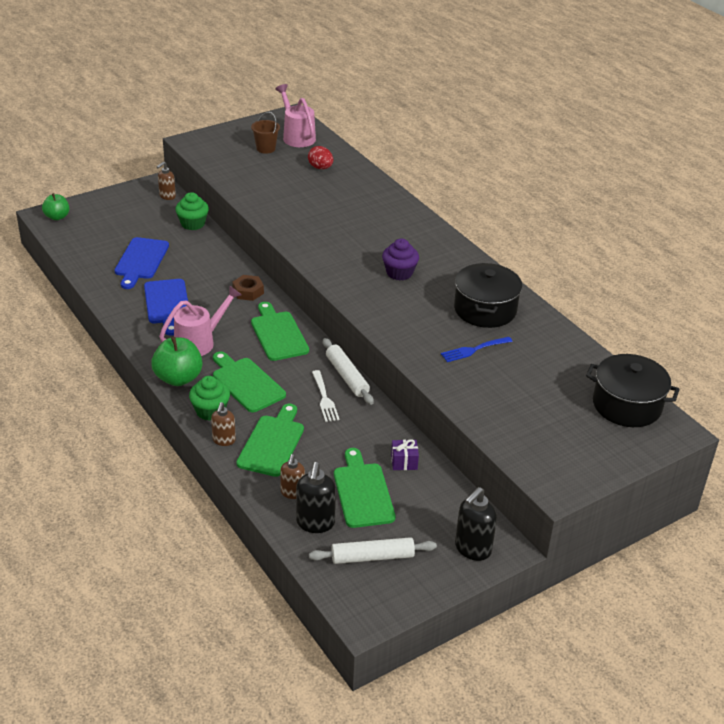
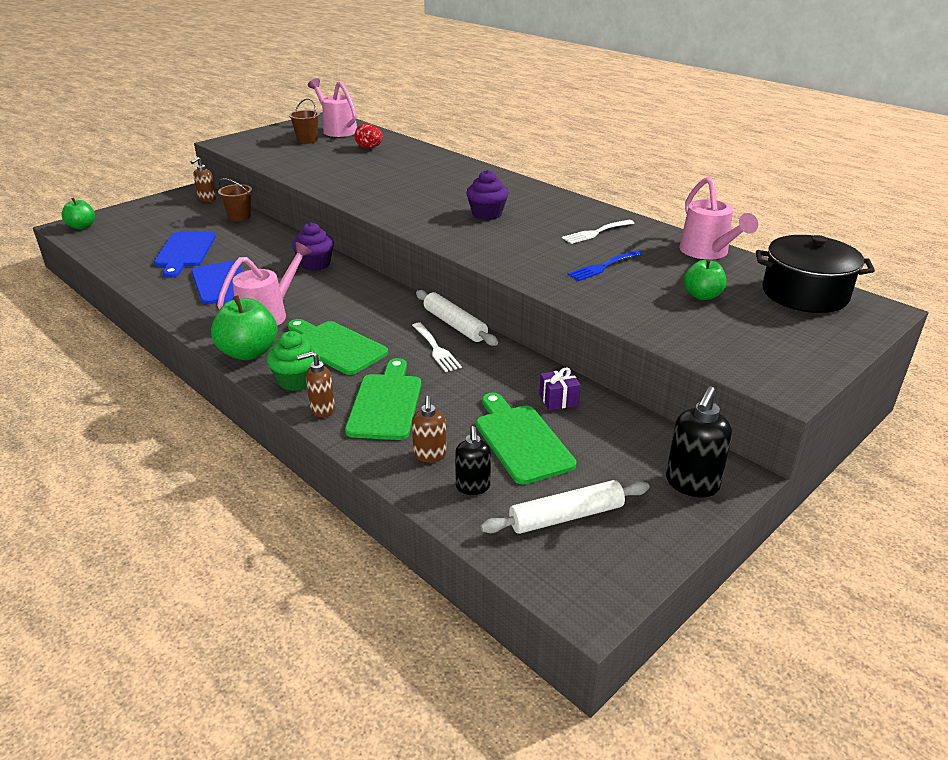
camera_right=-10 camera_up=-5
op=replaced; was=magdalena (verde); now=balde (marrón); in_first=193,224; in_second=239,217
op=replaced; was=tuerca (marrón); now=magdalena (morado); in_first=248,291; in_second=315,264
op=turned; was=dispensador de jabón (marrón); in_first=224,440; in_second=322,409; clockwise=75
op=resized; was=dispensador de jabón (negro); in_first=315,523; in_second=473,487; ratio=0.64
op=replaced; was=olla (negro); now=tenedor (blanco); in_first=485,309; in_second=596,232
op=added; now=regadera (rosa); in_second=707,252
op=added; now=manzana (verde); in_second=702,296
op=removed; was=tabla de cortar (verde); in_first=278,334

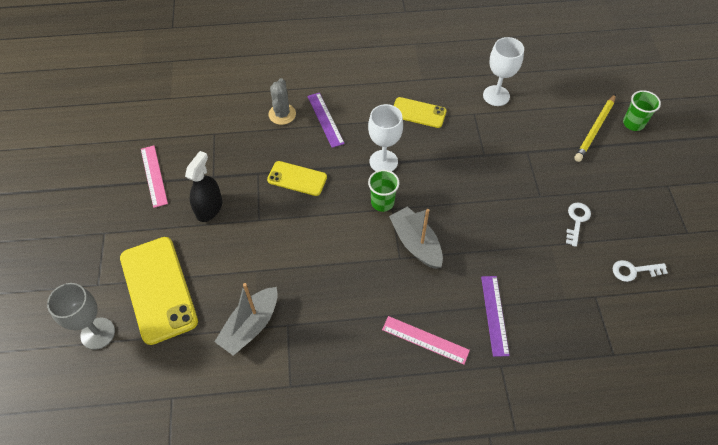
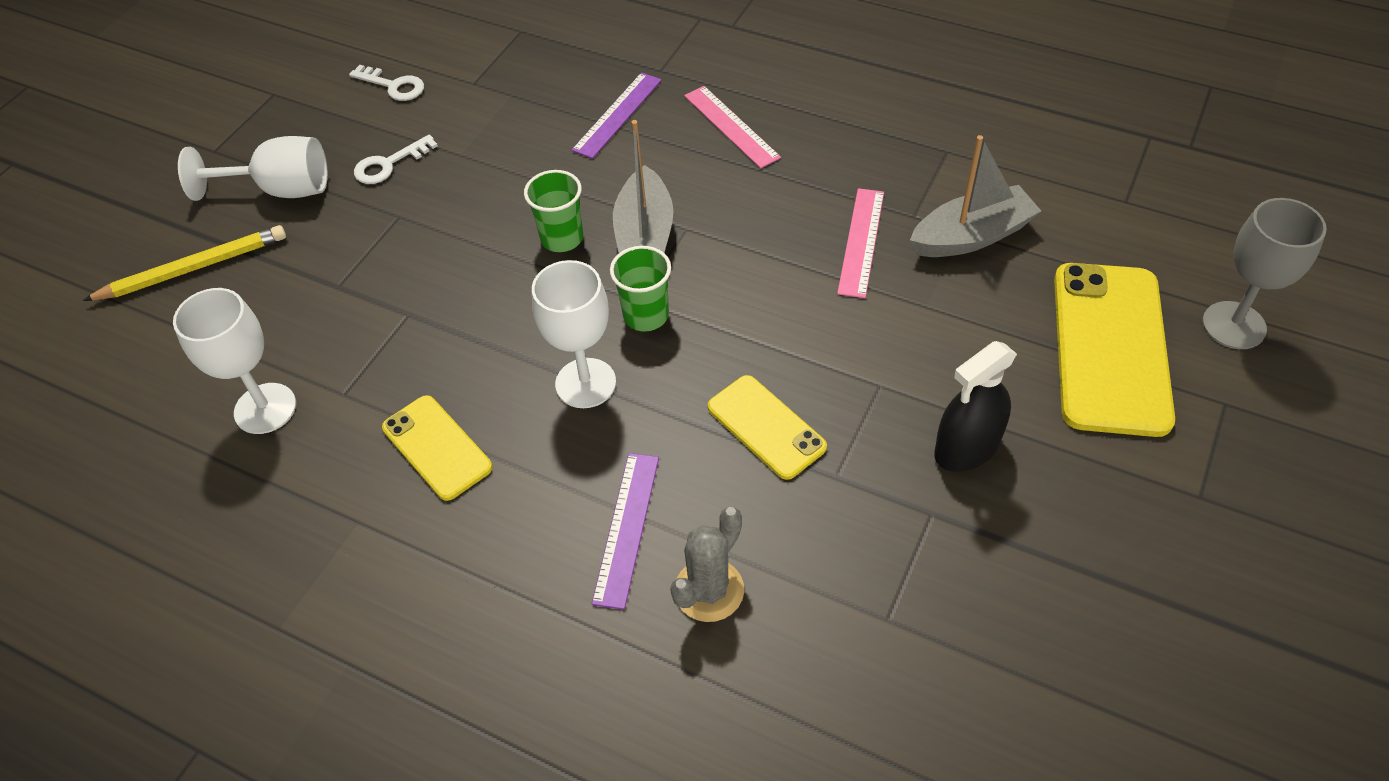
camera_right=-145 camera_up=-5
op=added; now=copa (blanco); in_second=281,190
op=moved; was=vaso (verde); in_first=633,123; in_second=562,238
op=moved; was=regla (rosa); in_first=154,176; in_second=861,242

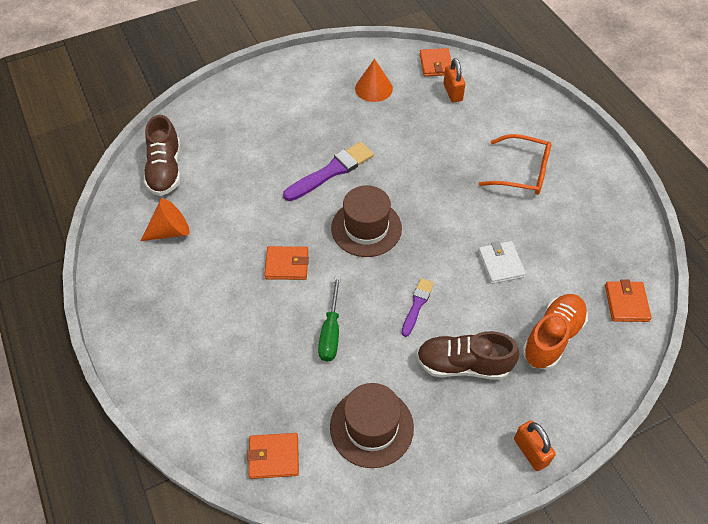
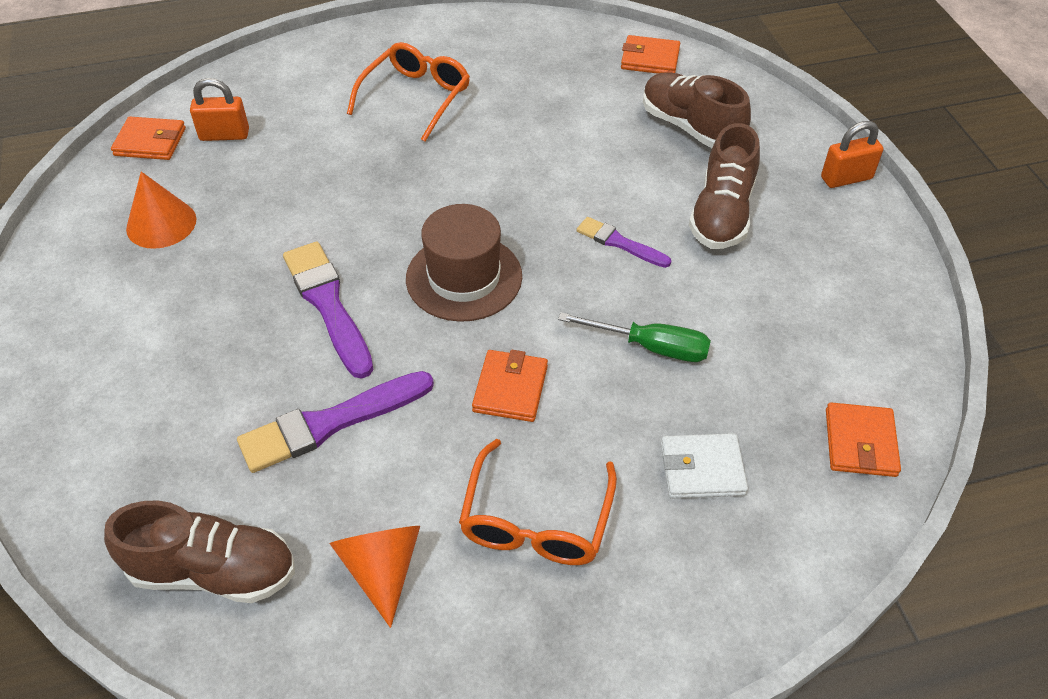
camera_right=-80 camera_up=-5
op=added; now=pincel (morado); in_second=330,423
op=added; now=gafas (naranja); in_second=536,520
op=recoloured; was=zapato (naranja); now=zapato (marrón); in_first=552,337; in_second=690,127
op=moved; was=cartera (blanco); in_first=500,264; in_second=702,469
op=removed; was=sombrero (marrón); in_first=371,427

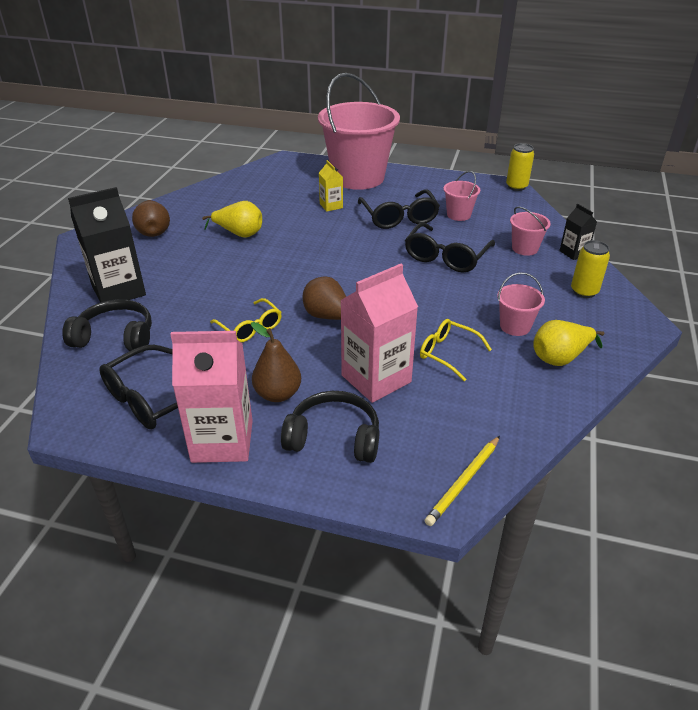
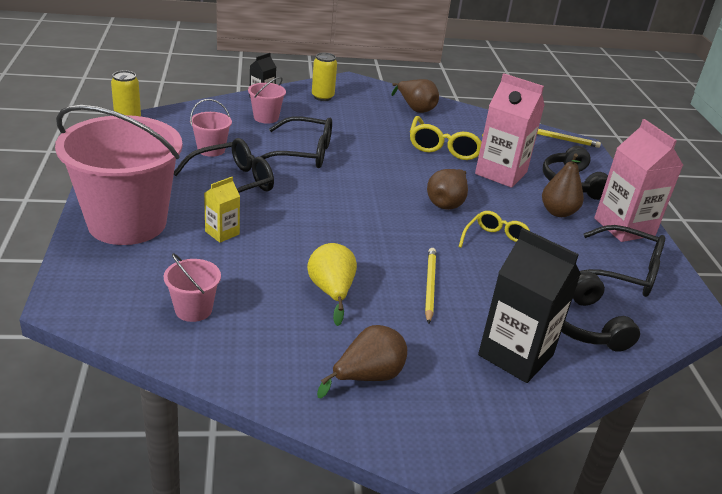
camera_right=-115 camera_up=-5
op=moved; was=balde (rosa); in_first=515,326; in_second=193,309
op=recoloured; was=pera (amarillo); now=pera (marrón); in_first=560,358; in_second=415,108
op=resized; was=gafas (amarillo); in_first=447,353; in_second=446,147; ratio=1.52
op=added; now=lápiz (amarillo); in_second=429,286

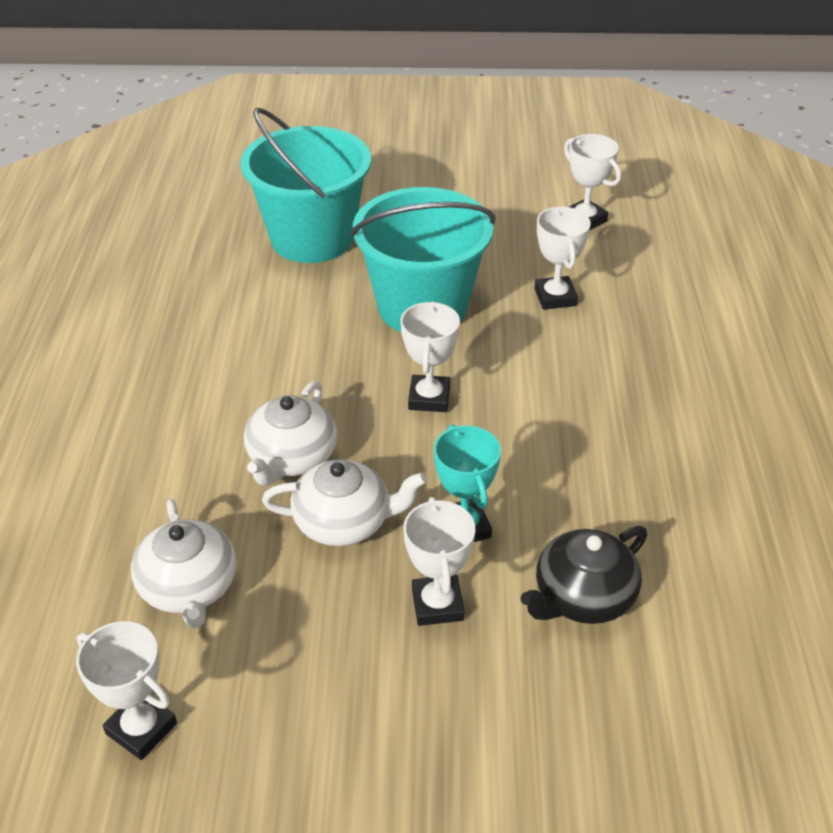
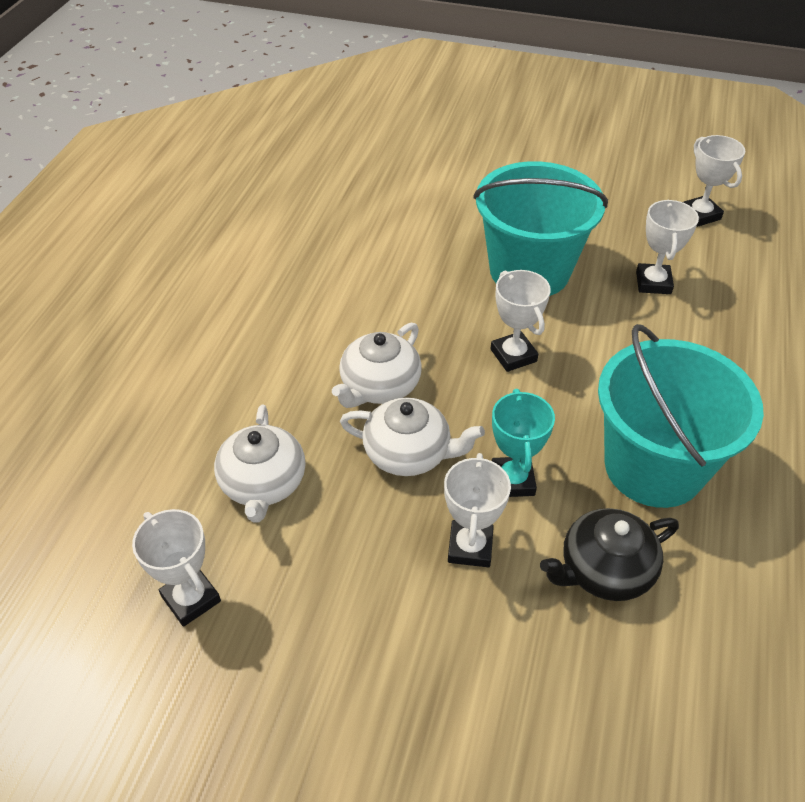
camera_right=15 camera_up=5
op=turned; was=trofeo (blanco); in_first=429,398; in_second=513,355; clockwise=-45
op=moved; was=balde (turquesa); in_first=312,238; in_second=654,466

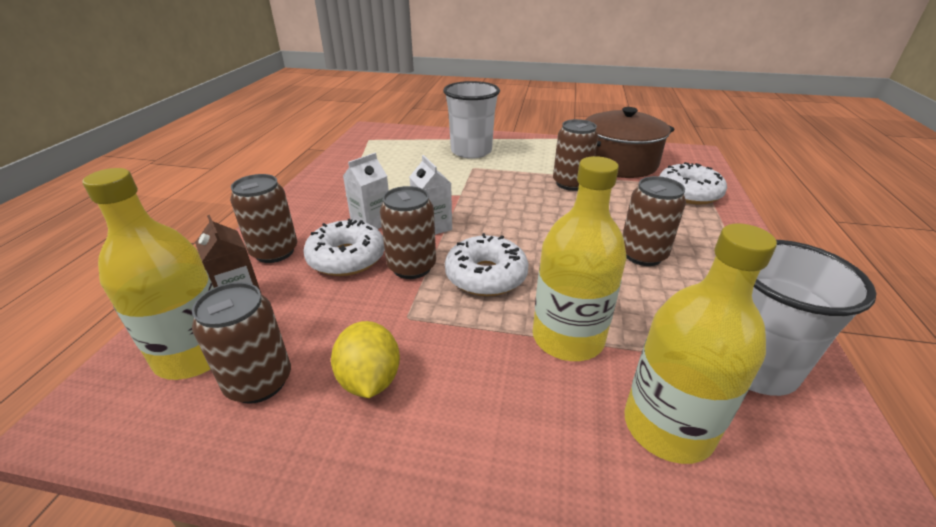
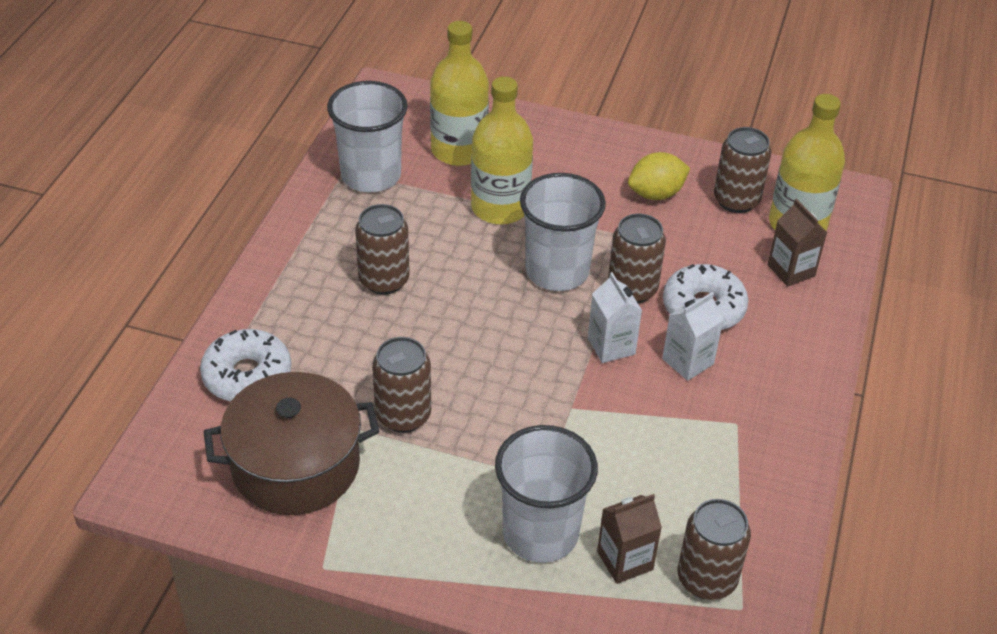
camera_right=-175 camera_up=10
op=replaced; was=rosquilla (blanco); now=vaso (blanco); in_first=486,276; in_second=557,271
op=added; now=cartón de leche (marrón); in_second=625,560
op=turned; was=limón (amarillo); in_first=369,380; in_second=656,194; clockwise=75
op=moved; was=lata (marrón); in_first=274,252; in_second=706,579

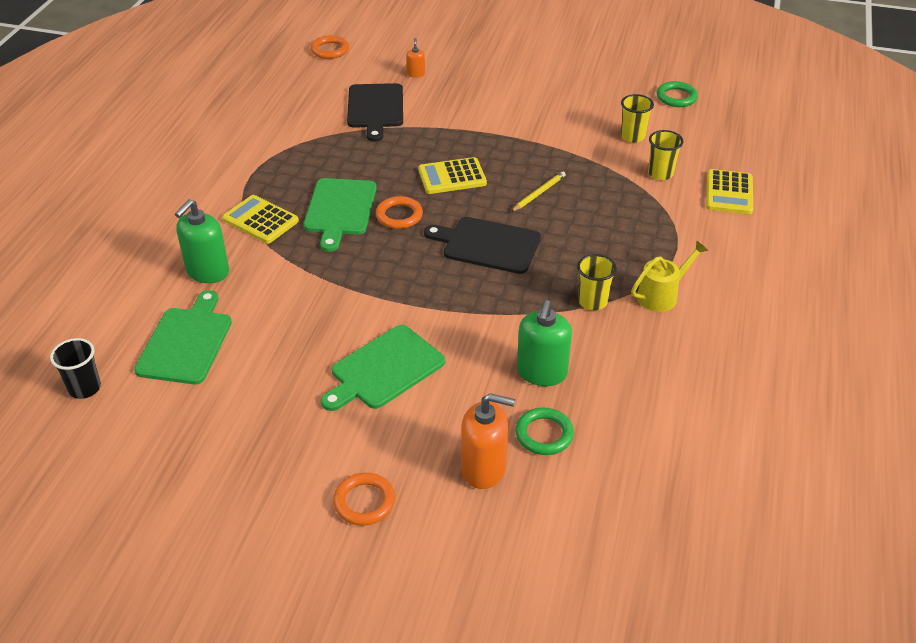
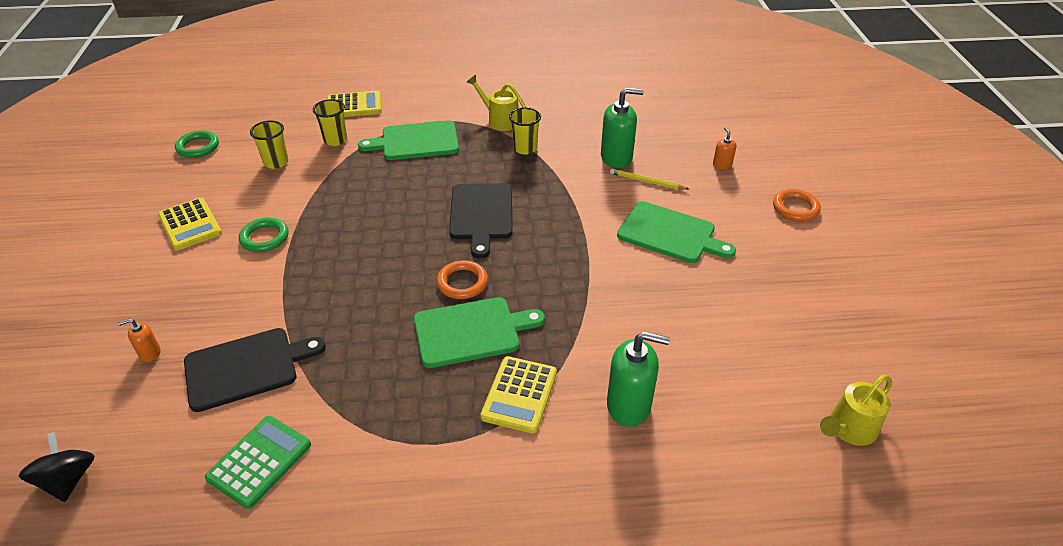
camera_right=-110 camera_up=0
op=replaced; was=anillo (naranja); now=peonza (negro); in_first=330,50; in_second=68,480
op=moved; was=calculadora (amarillo); in_first=452,177; in_second=190,225
op=added; now=calculadora (verde); in_second=259,461
op=moved; was=anillo (verde); in_first=544,434; in_second=264,238
op=moved; was=tabla de cortar (verde); in_first=186,342; in_second=416,141
op=moved; was=lápiz (amarillo); in_first=538,193; in_second=647,181
op=resized; was=dispensador de jabón (naranja); in_first=484,468; in_second=722,165; ratio=0.5
op=replaced; was=vaso (negro); now=regadera (amarillo); in_first=85,388; in_second=848,429

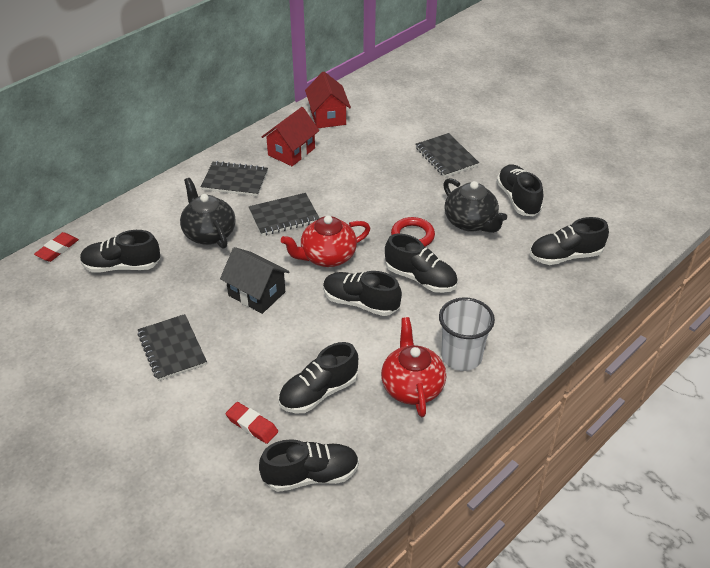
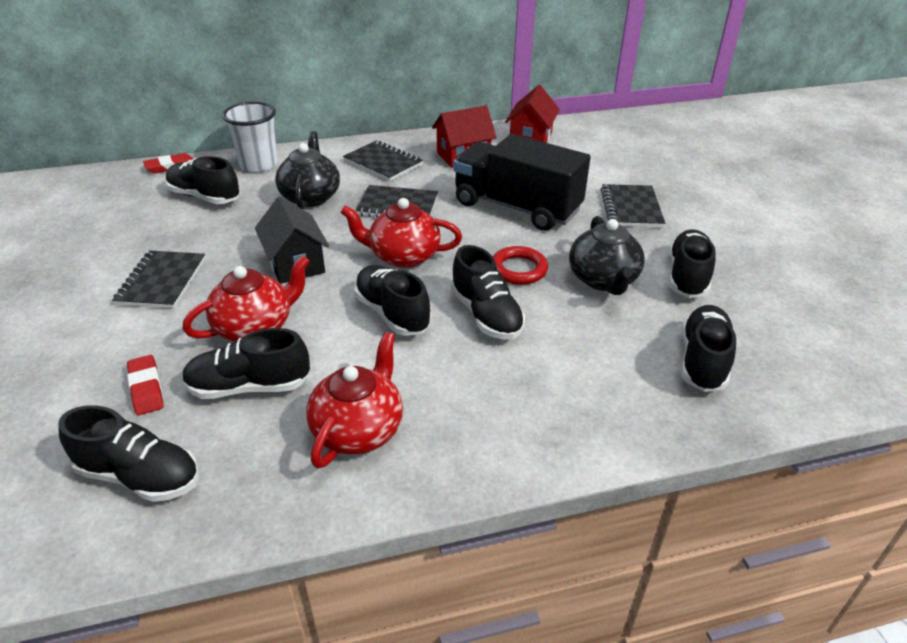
camera_right=30 camera_up=-5
op=added; now=tetera (rojo); in_second=255,327
op=moved; was=vaso (blanco); in_first=461,357; in_second=258,164
op=added; now=camión (negro); in_second=516,207
op=turned; was=zapato (negro); in_first=565,256; in_second=702,360; clockwise=90

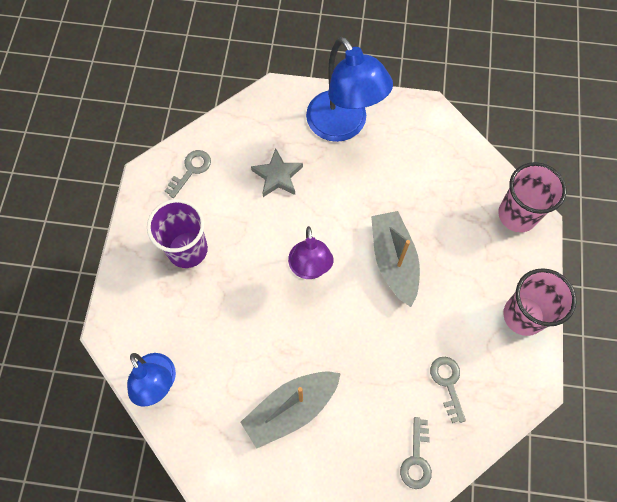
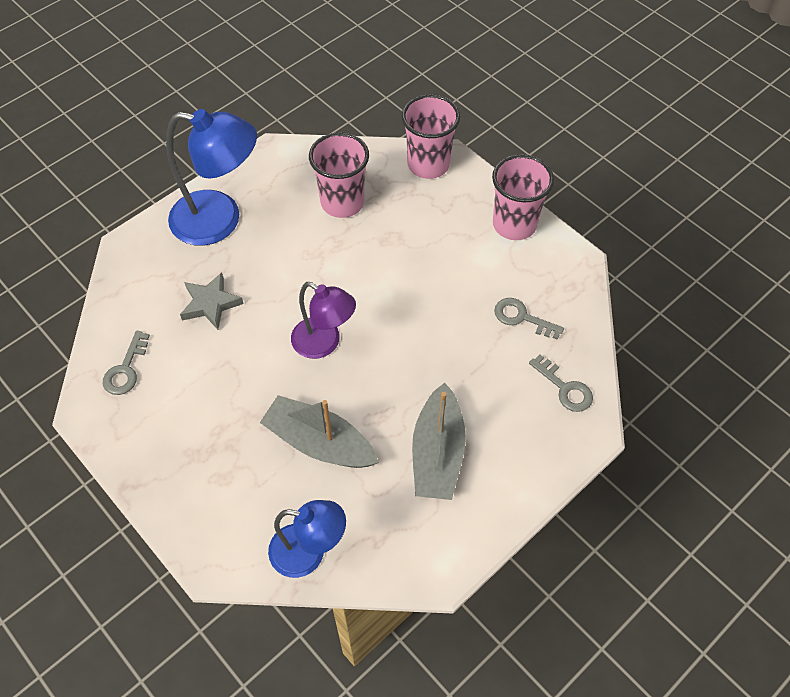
camera_right=-50 camera_up=-10
op=turned; was=llave (gris); in_first=191,170; in_second=126,369; clockwise=-150
op=moved; was=barco (gris); in_first=393,261; in_second=319,442
op=added; now=vaso (rosa); in_second=342,202
op=removed; was=vaso (morado); in_first=187,250

